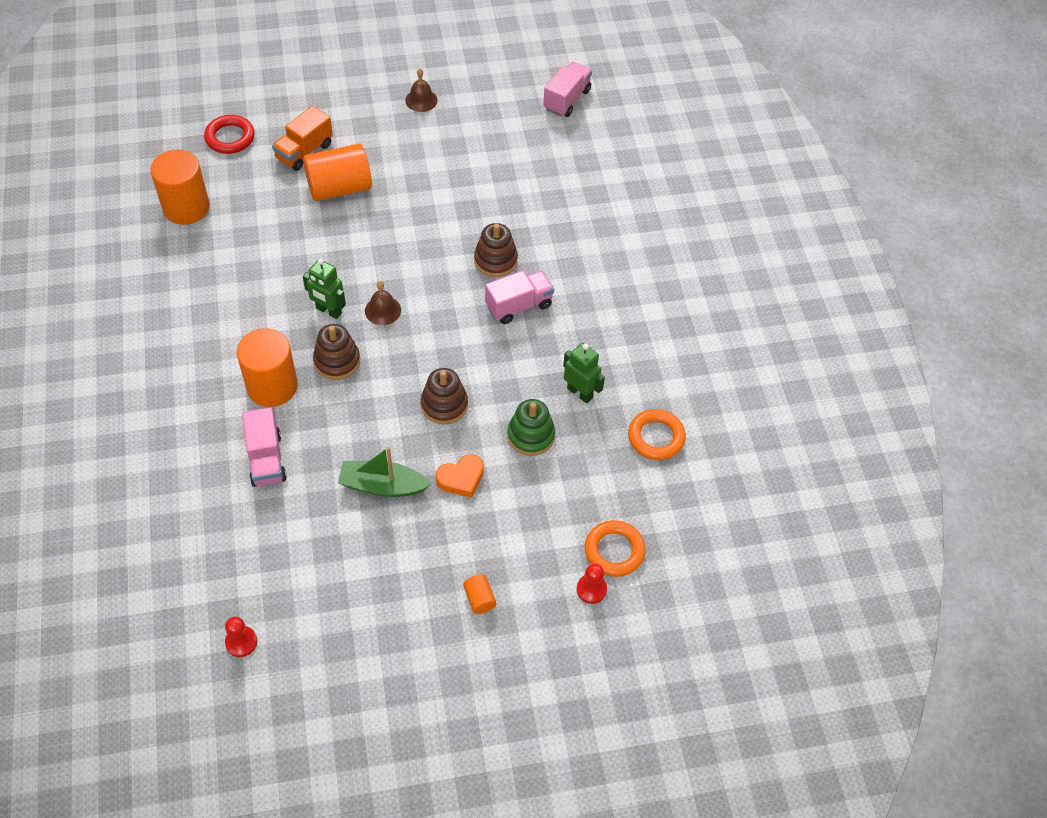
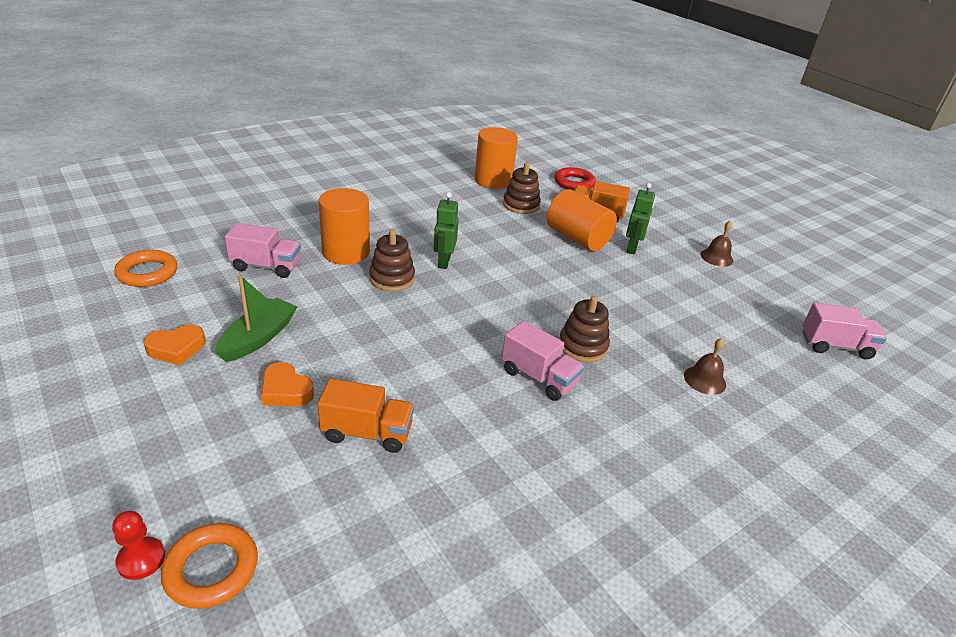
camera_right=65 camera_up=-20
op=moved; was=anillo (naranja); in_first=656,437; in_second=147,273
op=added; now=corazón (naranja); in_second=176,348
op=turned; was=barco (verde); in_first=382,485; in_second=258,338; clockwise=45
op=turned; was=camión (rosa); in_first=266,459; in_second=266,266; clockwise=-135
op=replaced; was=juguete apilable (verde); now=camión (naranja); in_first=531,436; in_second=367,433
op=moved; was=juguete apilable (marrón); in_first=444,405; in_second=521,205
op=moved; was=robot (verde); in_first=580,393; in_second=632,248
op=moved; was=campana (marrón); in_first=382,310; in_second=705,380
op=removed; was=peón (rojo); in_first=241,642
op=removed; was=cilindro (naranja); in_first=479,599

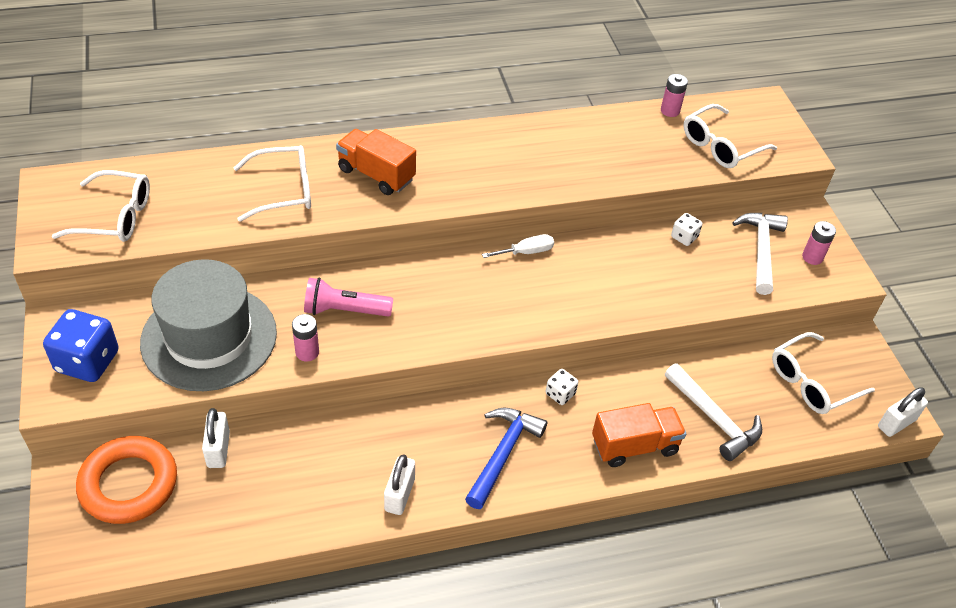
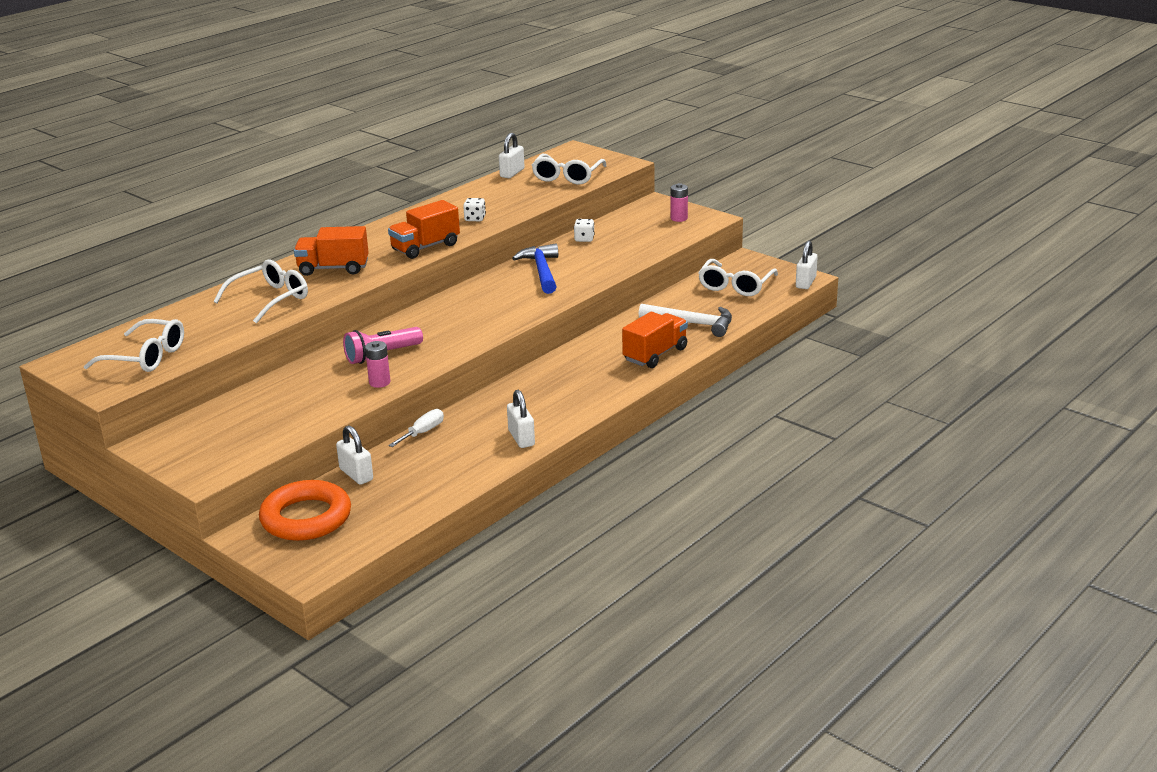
camera_right=-30 camera_up=-20
op=turned; was=gafas (blanco); in_first=115,217; in_second=146,357; clockwise=45
op=added; now=camión (naranja); in_second=425,247
op=moved; was=destornillador (blanco); in_first=526,252; in_second=423,432
op=moved; was=dado (blanco); in_first=560,394; in_second=475,218
op=replaced; was=pila (rosa); now=candado (blanco); in_first=670,111; in_second=512,173
op=moved; was=martillo (azul); in_first=503,453; in_second=541,271
op=removed; was=dado (azul); in_first=87,361
op=removed; was=sombrero (gris); in_first=209,337
op=removed; was=martillo (blanco); in_first=760,250

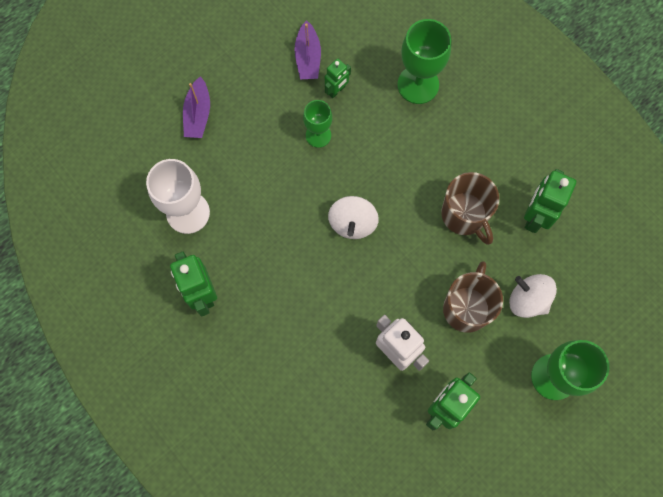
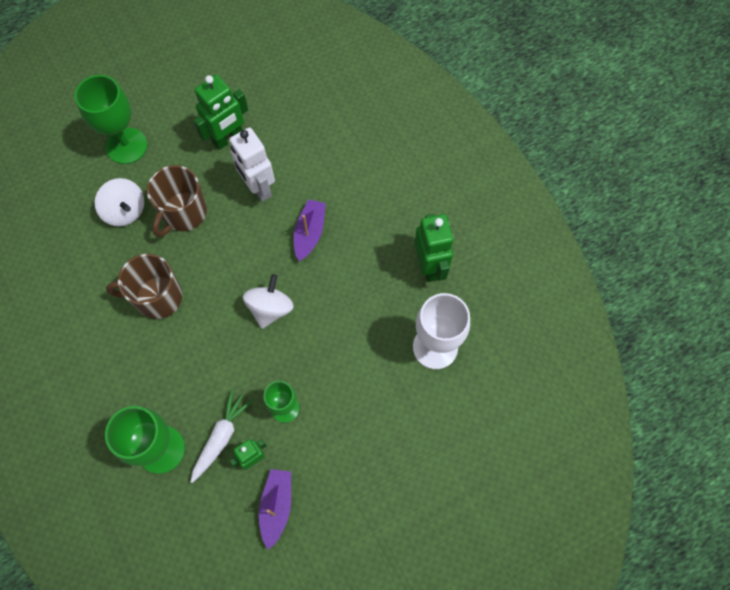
camera_right=-170 camera_up=-5
op=turned; was=taza (marrón); in_first=464,215; in_second=157,298; clockwise=-75
op=added; now=zanahoria (blanco); in_second=221,437
op=moved; was=barco (morado); in_first=198,114; in_second=309,233
op=removed; was=robot (verde); in_first=535,216

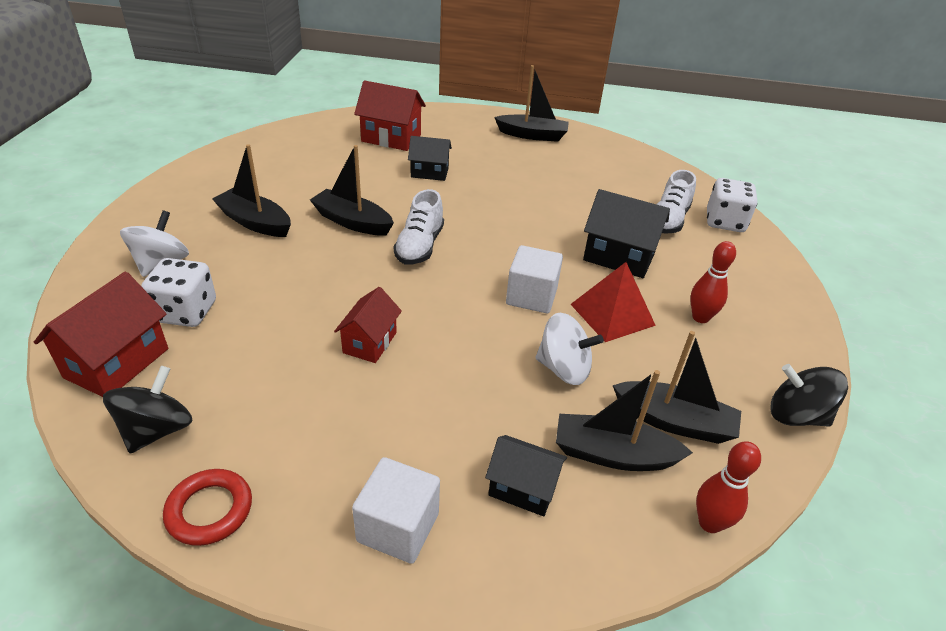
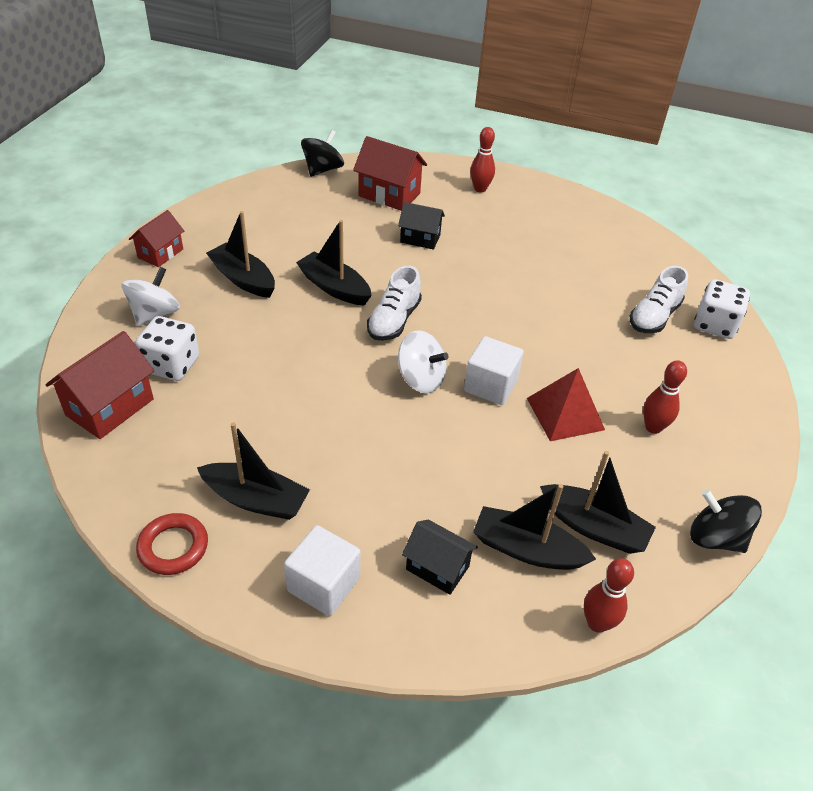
camera_right=10 camera_up=5
op=moved; was=casa (rojo); in_first=370,342; in_second=160,253
op=moved; was=barco (negro); in_first=532,135; in_second=256,499
op=moved; was=peonza (negro); in_first=157,430; in_second=322,170
op=moved; was=peonza (blanco); in_first=563,369; in_second=420,379
op=added; now=bolo (rojo); in_second=480,189
op=removed; was=casa (negro); in_first=619,257

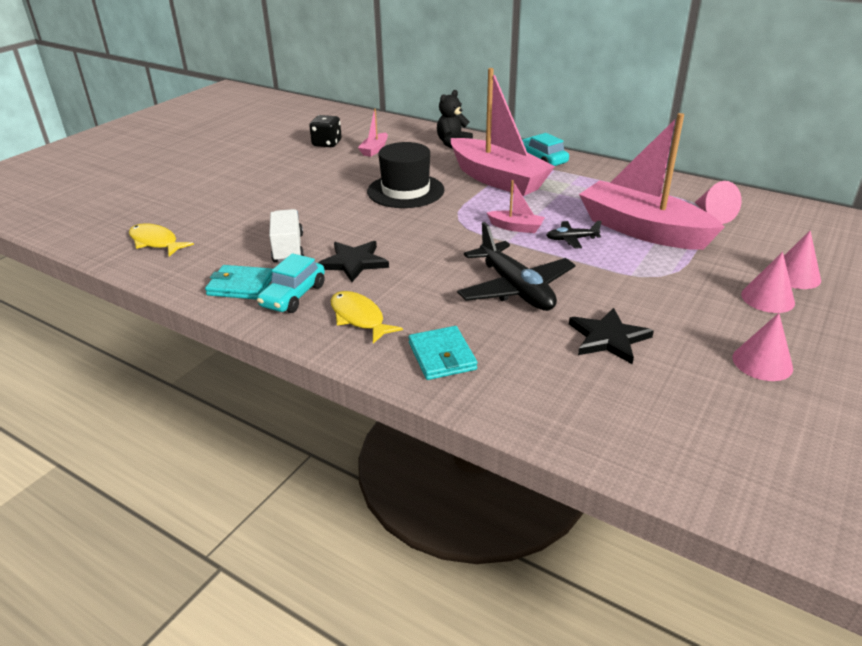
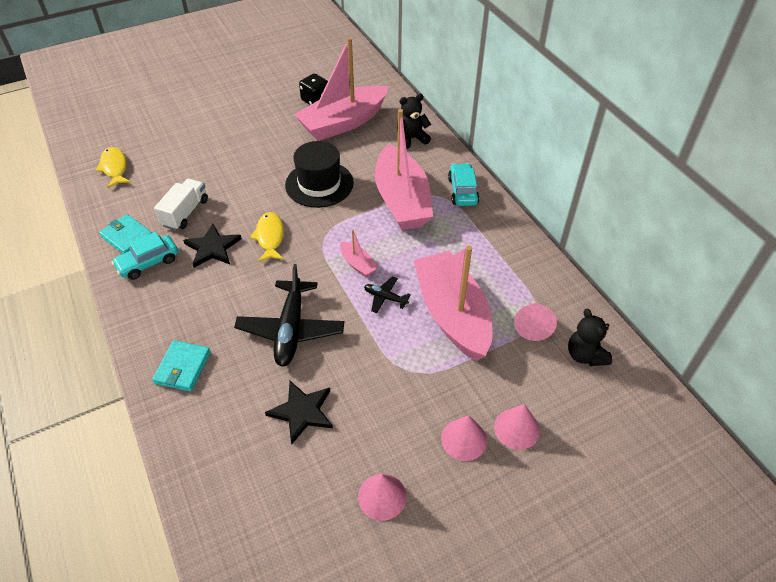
camera_right=30 camera_up=15
op=moved; was=pez (amarillo); in_first=359,318; in_second=270,237
op=resized; was=barco (rosa); in_first=374,150; in_second=343,123; ratio=2.4
op=added; now=osito (negro); in_second=585,355

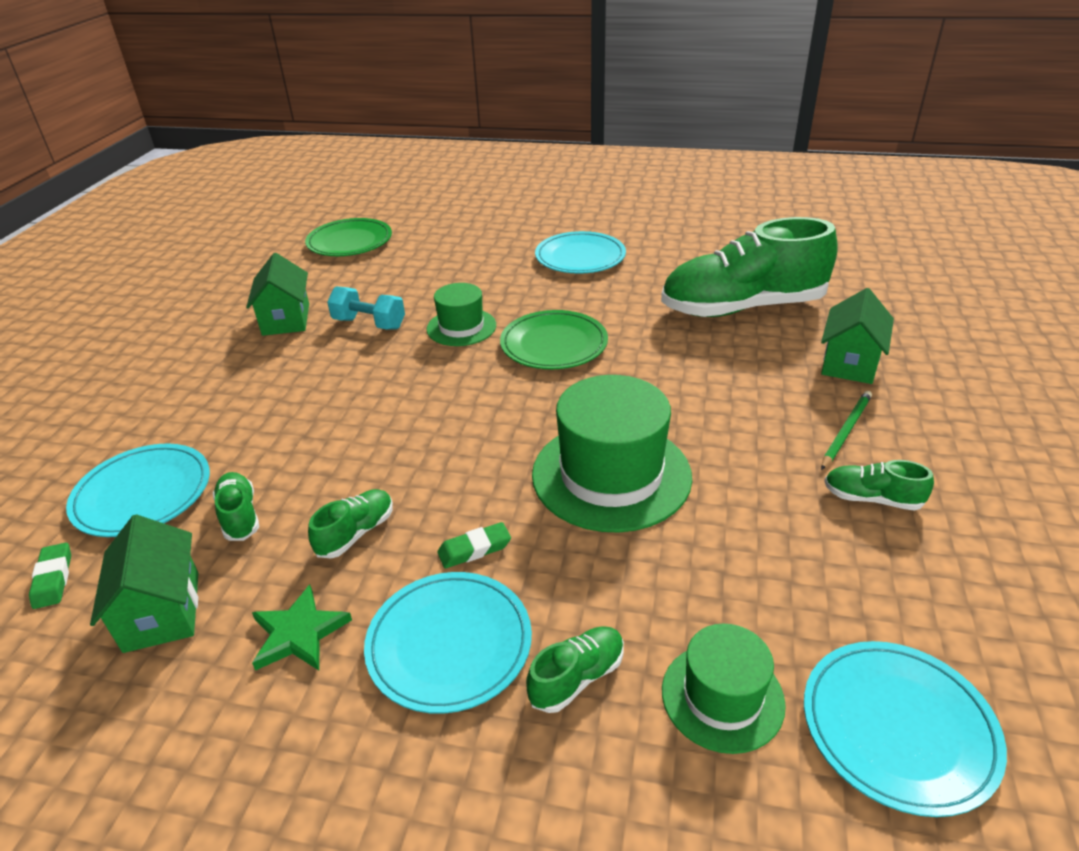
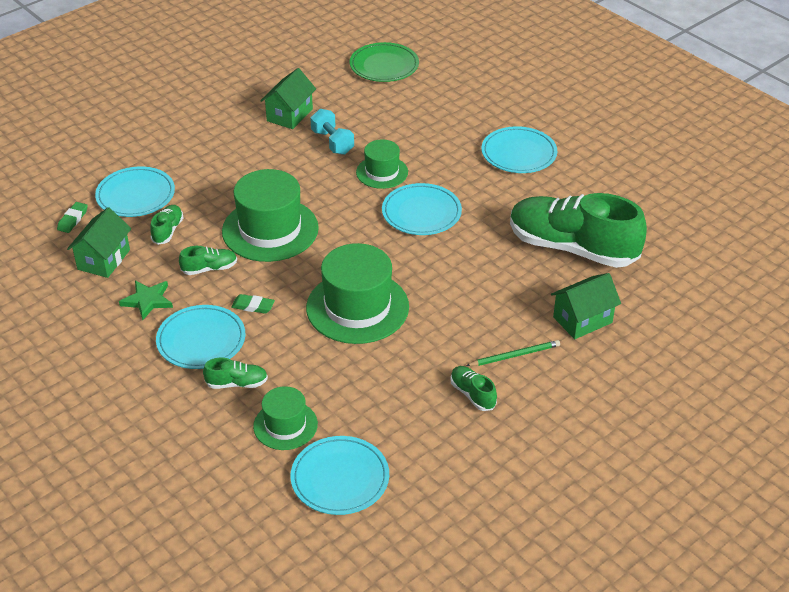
camera_right=35 camera_up=5
op=added; now=sombrero (verde); in_second=270,230
op=recoloured; was=plato (verde); now=plato (turquesa); in_first=554,344; in_second=421,213

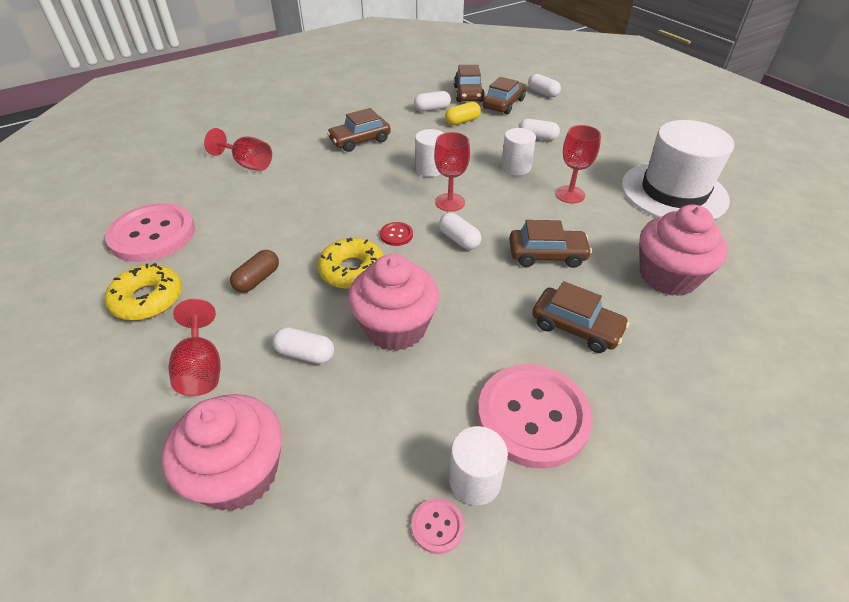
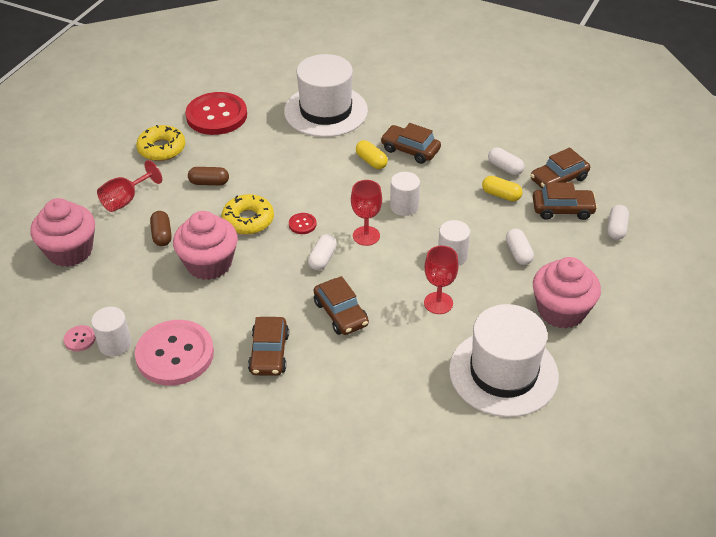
camera_right=60 camera_up=0
op=recoloured; was=cápsula (blanco); now=cápsula (marrón); in_first=305,354; in_second=162,235
op=recoloured; was=botón (rosa); now=botón (rojo); in_first=152,235; in_second=216,115
op=replaced; was=copa (rojo); now=sombrero (blanco); in_first=247,164; in_second=326,111
op=added; now=cápsula (amarillo); in_second=371,161
op=moved; was=magdalena (rosa); in_first=668,276; in_second=561,311

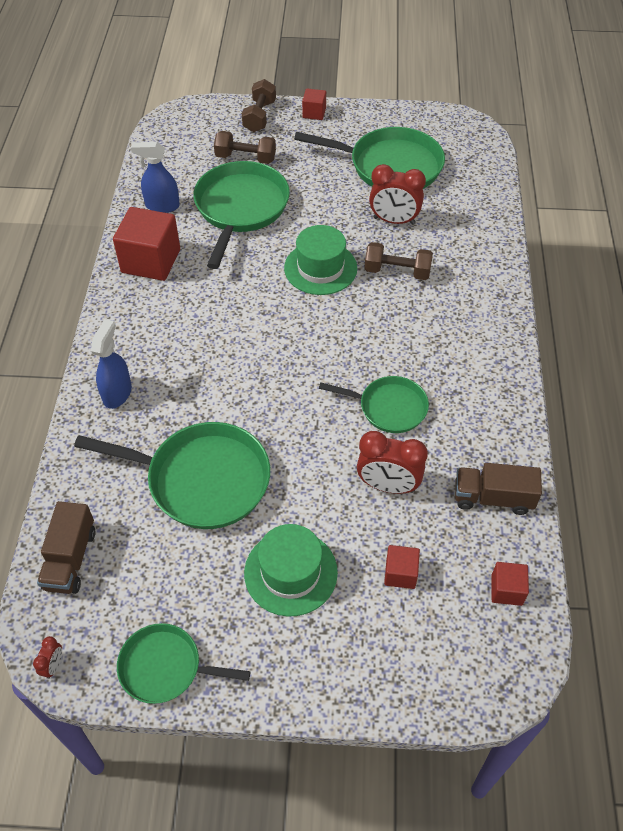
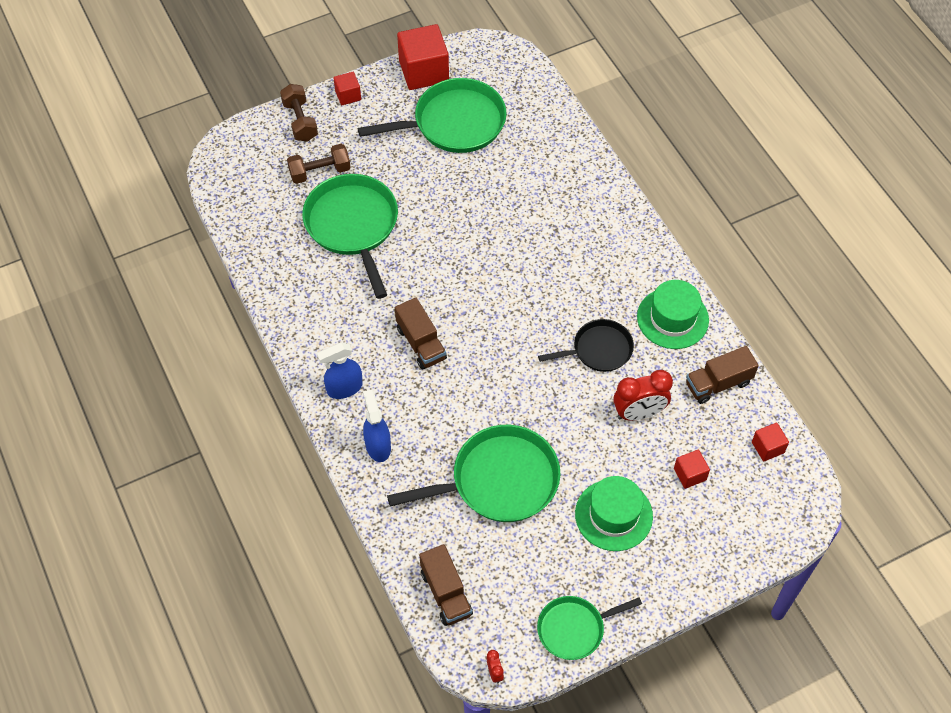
camera_right=-30 camera_up=5
op=moved; was=pulverizador (azul); in_first=162,206; in_second=344,388
op=added; now=camión (marrón); in_second=421,343
op=moved; was=cubo (rojo); in_first=151,261; in_second=424,71
op=recoloured; was=sartén (verde); now=sartén (negro); in_first=389,407; in_second=599,350
op=moved; was=sombrero (verde); in_first=320,268; in_second=672,318
op=removed; was=mancuerna (marrón); in_first=397,271
op=removed; was=despertador (rojo); in_first=394,221

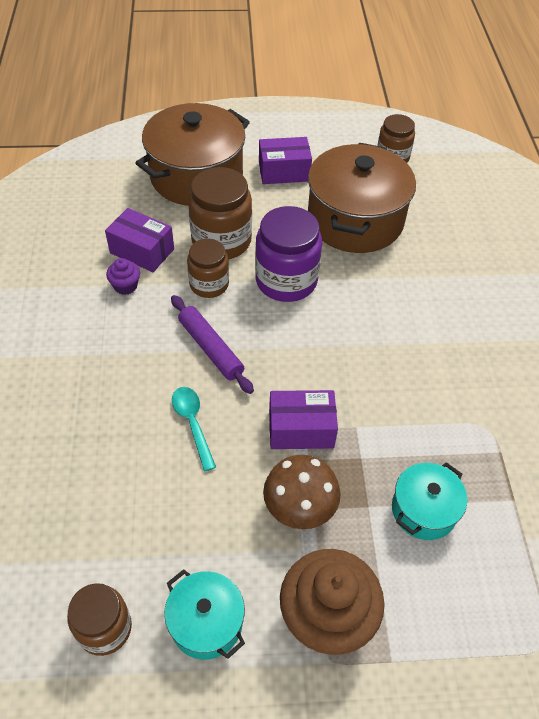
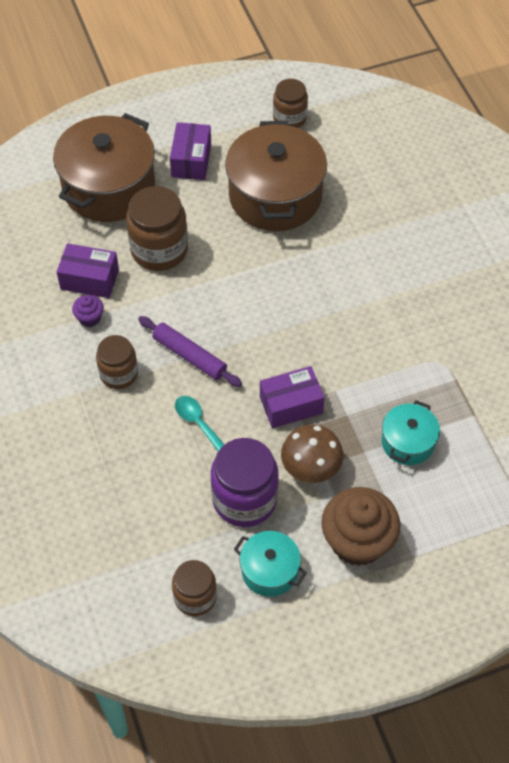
camera_right=-15 camera_up=5
op=moved; was=tarro (marrón); in_first=209,284; in_second=119,374
op=turned; was=caja (morado); in_first=284,171; in_second=191,160; clockwise=-60
op=moved; was=tarro (morado); in_first=286,280; in_second=244,499

